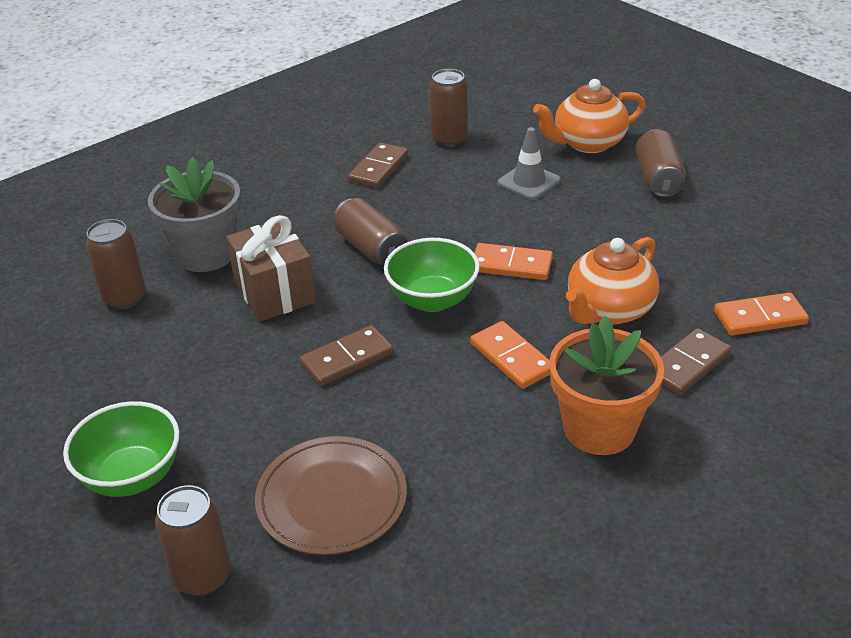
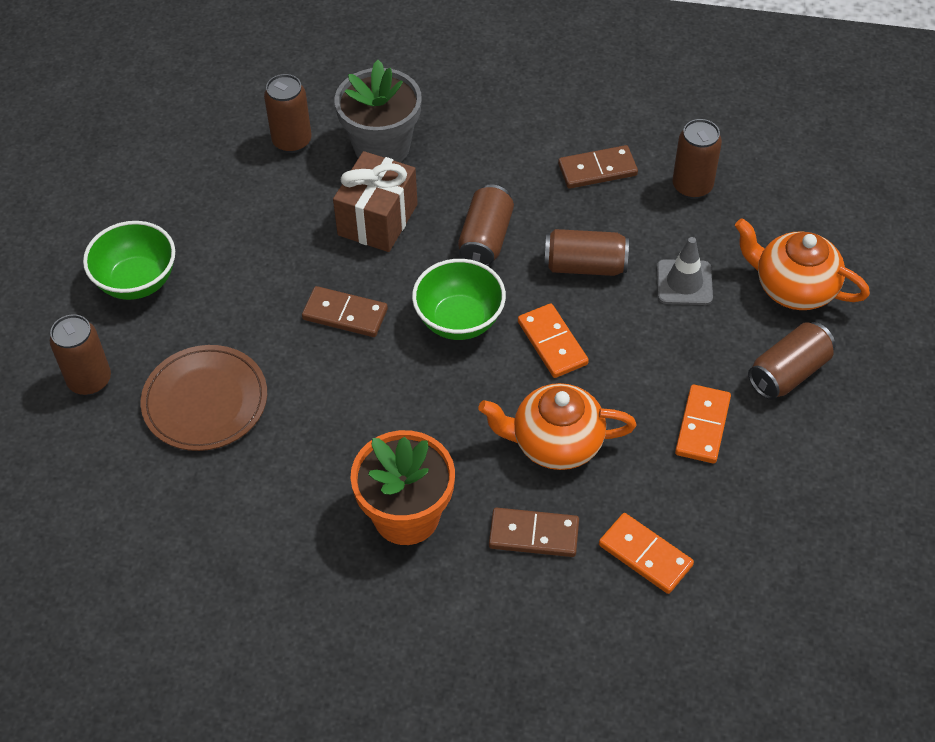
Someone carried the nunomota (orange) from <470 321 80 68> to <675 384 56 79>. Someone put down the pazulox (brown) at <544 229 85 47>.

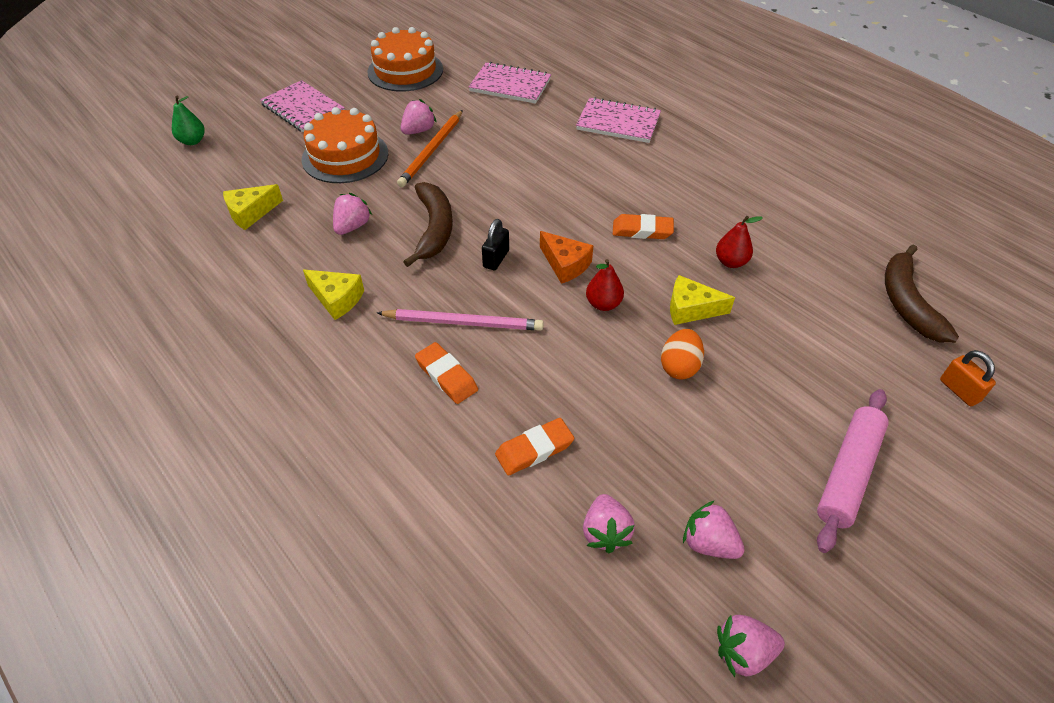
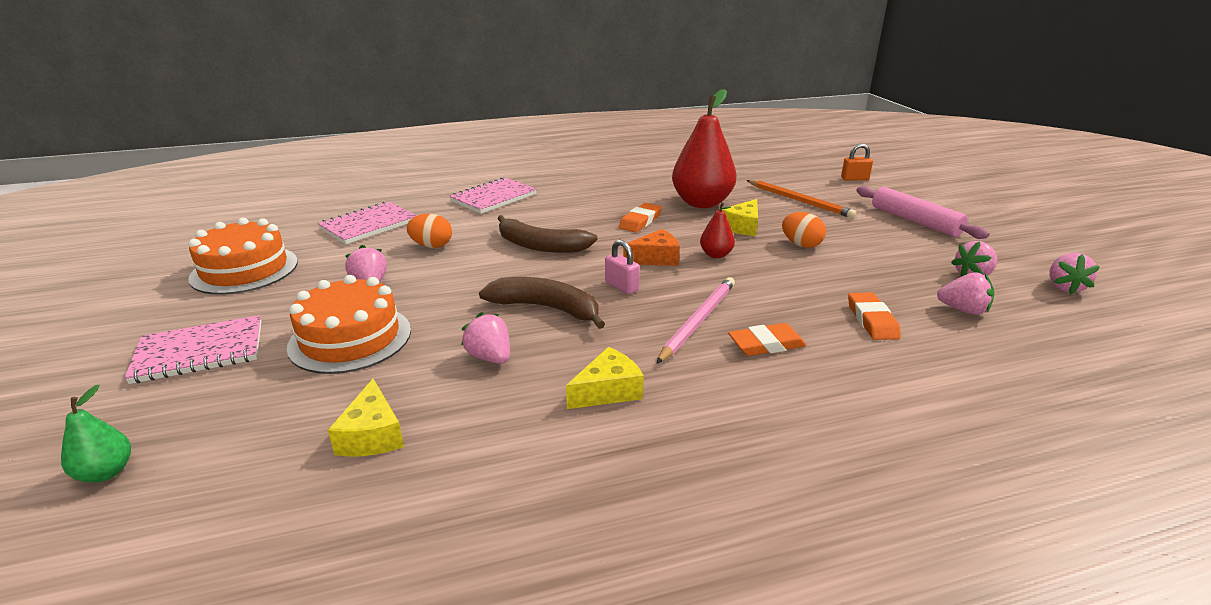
Someone carried the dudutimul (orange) from <397 110 66 77> to <747 180 109 38>. Someone repainted the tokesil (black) at <482 219 27 51>, which became the tokesil (pink) at <605 239 35 55>. Someone scaled the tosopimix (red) at <716 216 47 52> by 2.17. Someone carried the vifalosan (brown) from <885 245 74 98> to <497 215 100 38>. Someone put down the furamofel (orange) at <406 214 46 34>.

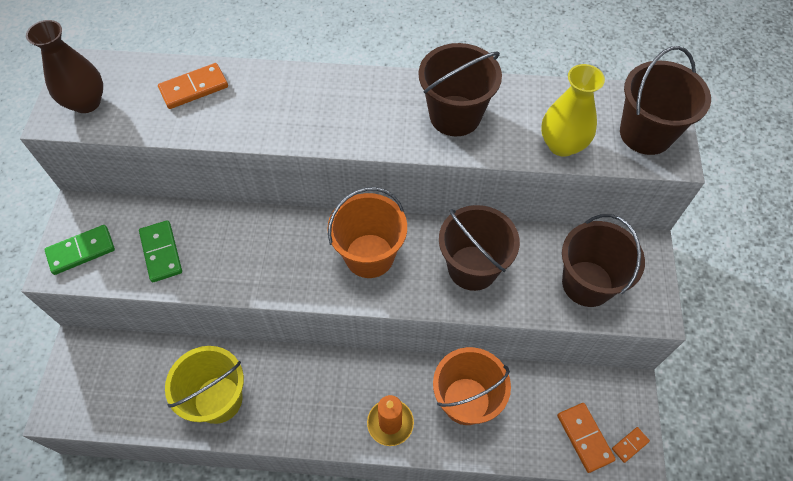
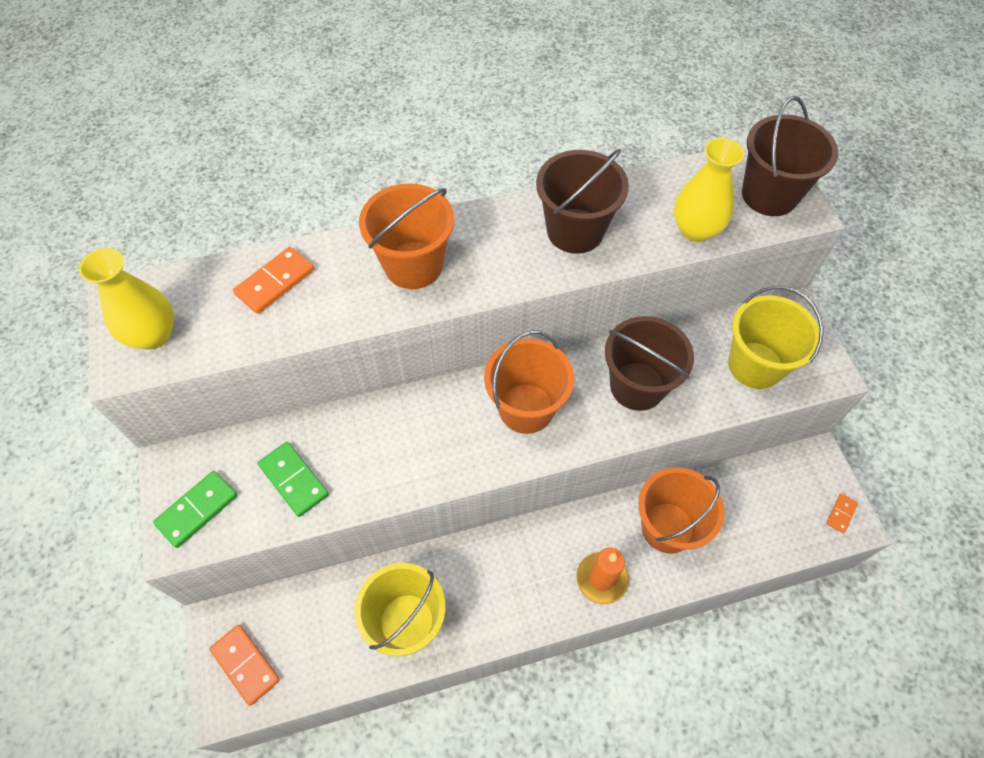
Someone repainted the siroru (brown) at <26 20 77 93>, which became the siroru (yellow) at <79 248 95 102>. Someone carried the nunomota (orange) from <557 403 59 70> to <209 625 71 81>. Someone repainted the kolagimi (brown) at <562 214 83 93>, which became the kolagimi (yellow) at <728 286 96 103>. Someone put down the kolagimi (orange) at <359 183 95 106>.

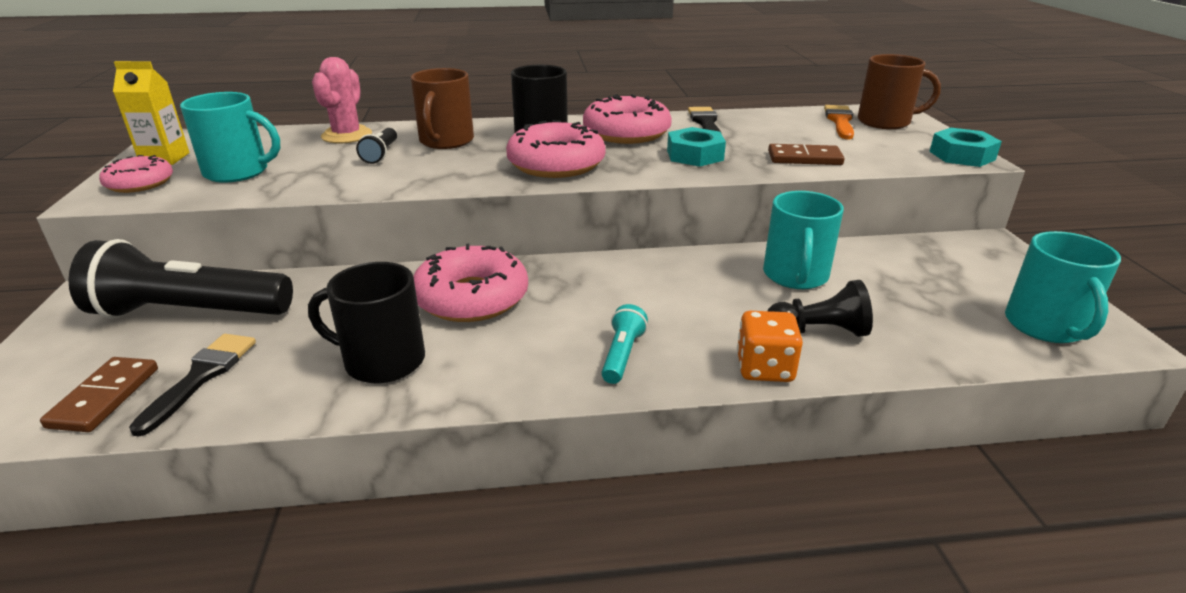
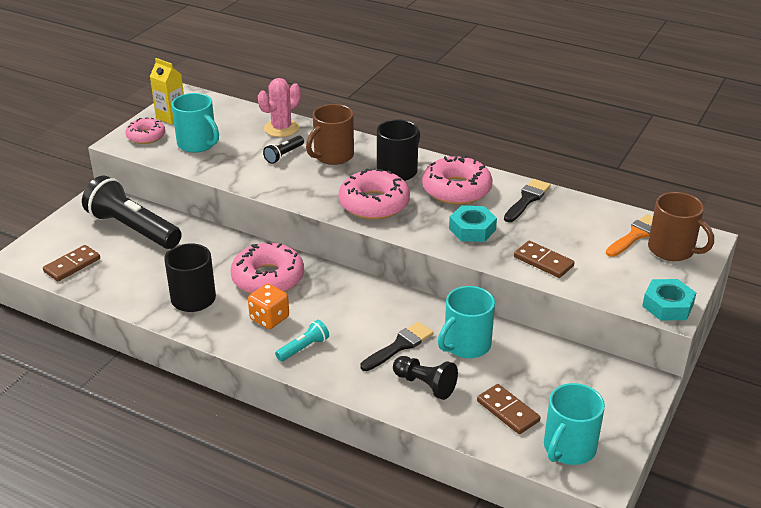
Someone carried the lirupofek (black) from <129 334 127 103> to <360 322 74 49>. Someone carried the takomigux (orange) from <737 311 66 71> to <248 284 41 45>. Someone put down the nunomota (brown) at <477 384 63 50>.

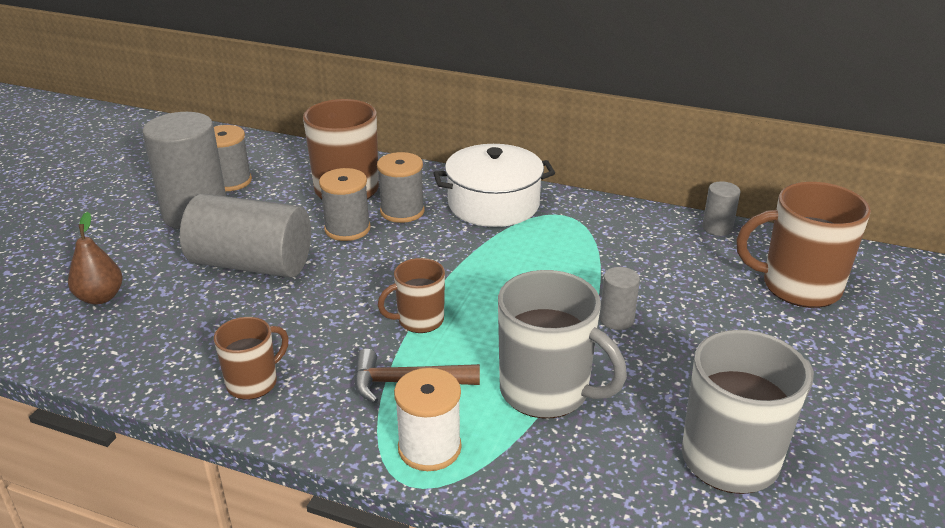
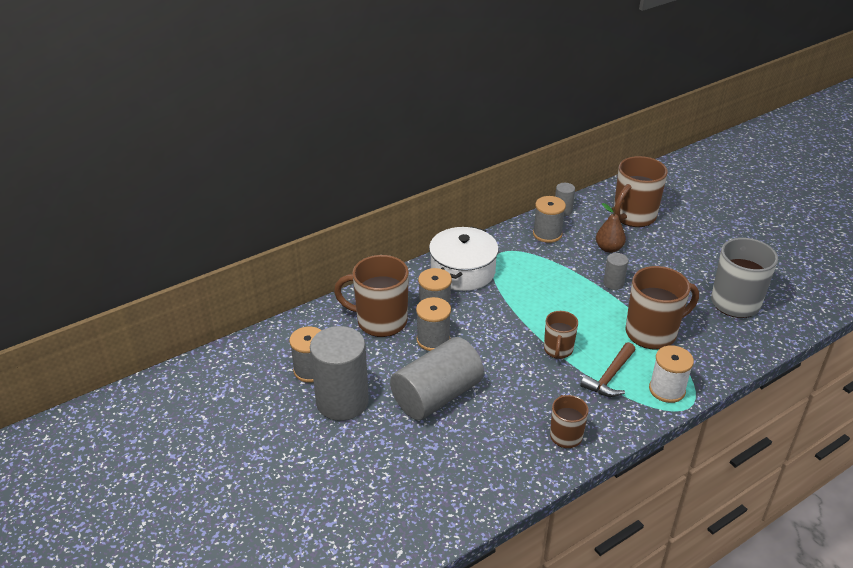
Someone carried the tosopimix (brown) from <68 212 55 93> to <596 203 30 50>. Someone repainted the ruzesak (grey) at <498 270 129 149>, which became the ruzesak (brown) at <626 266 73 83>. Someone put down the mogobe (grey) at <533 196 33 47>.

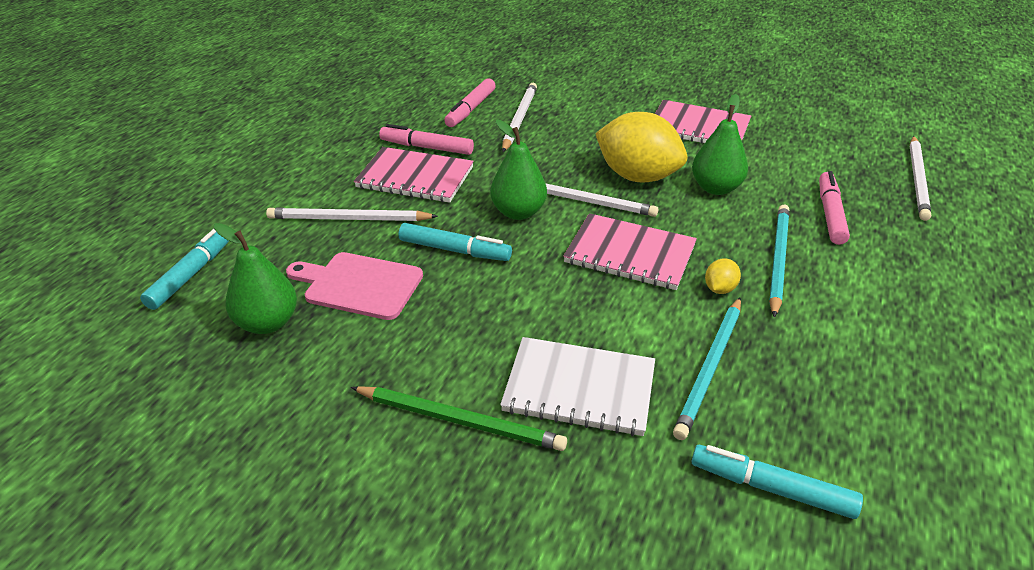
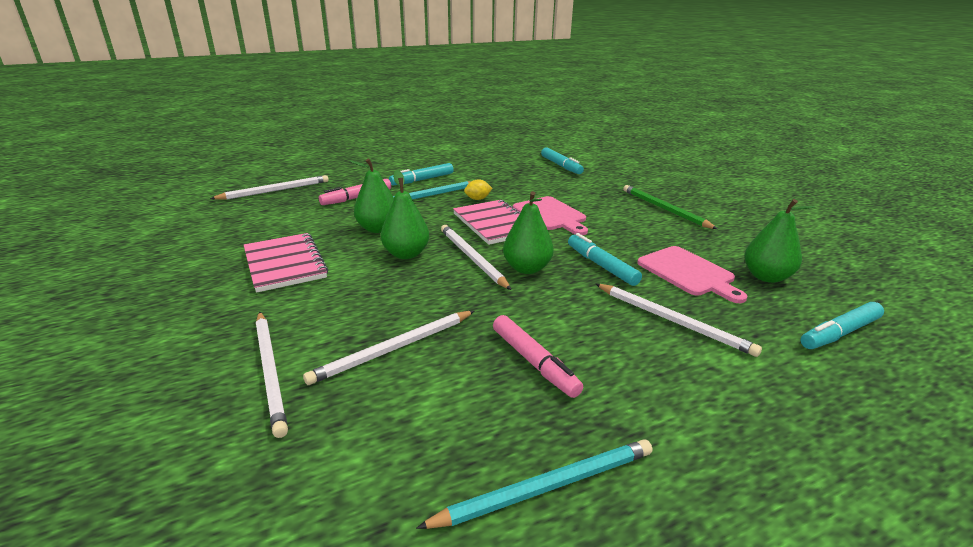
Someone took away the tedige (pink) at <354 147 120 56>. Someone took away the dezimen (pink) at <444 78 52 49>. Someone took away the tedige (white) at <500 337 155 99>. Someone swapped the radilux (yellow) at <595 112 92 71> for the tosopimix (green) at <381 170 48 89>. Someone carried the dudutimul (turquoise) from <673 298 68 142> to <416 440 236 89>. Someone put down the dudutimul (white) at <256 312 32 126>. Someone put down the dezimen (turquoise) at <389 163 65 22>. Someone put down the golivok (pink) at <513 196 75 39>.

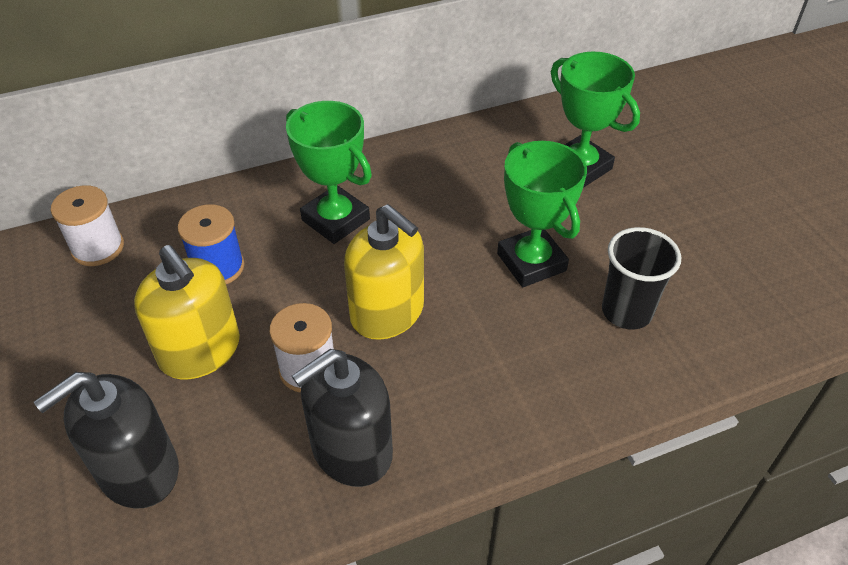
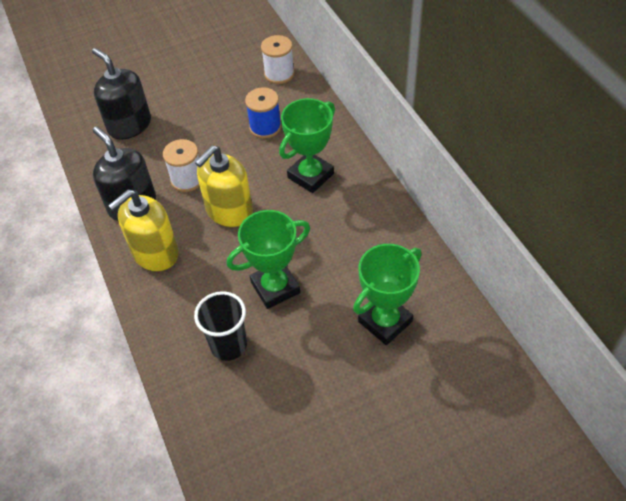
Someone carried the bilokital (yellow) from <134 245 106 135> to <108 190 71 82>.

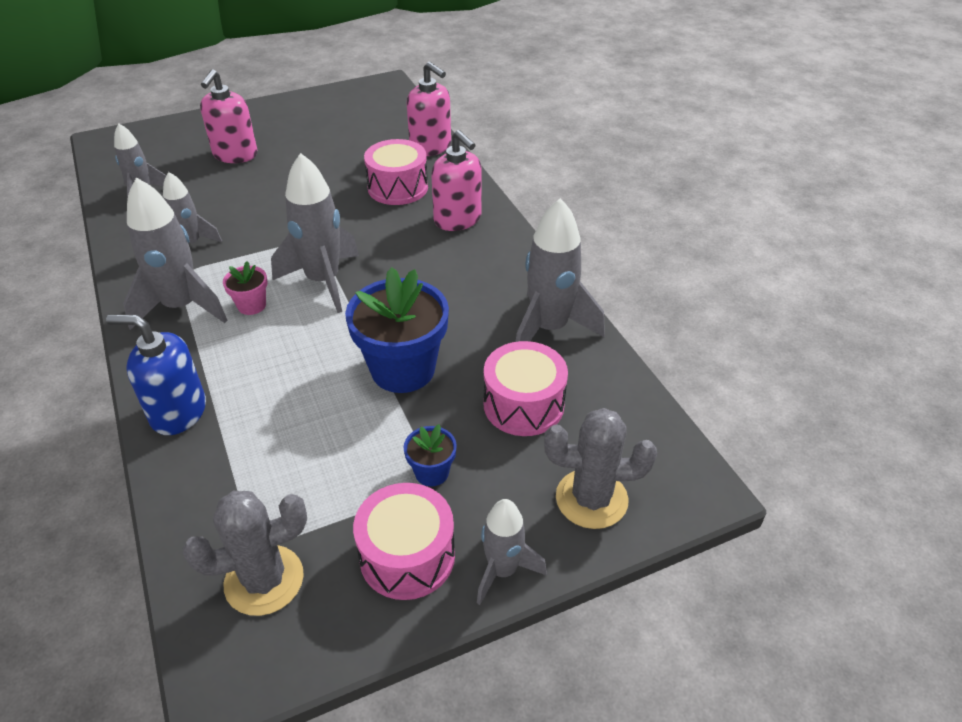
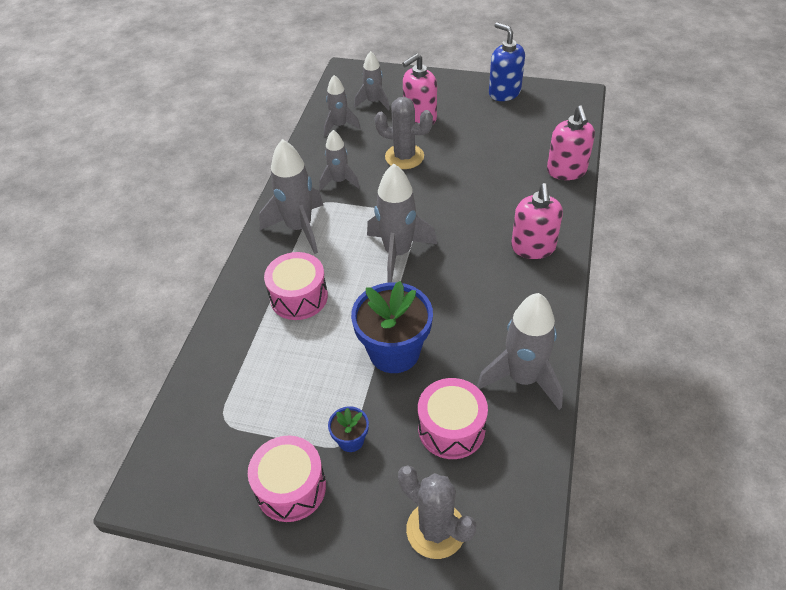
Someone carried the bilokital (blue) from <106 315 100 120> to <489 22 36 79>. Someone carried the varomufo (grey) from <183 491 124 125> to <374 97 59 72>. Someone took away the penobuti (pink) at <223 261 44 54>. Someone carried the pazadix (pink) from <364 139 64 66> to <264 252 64 68>. Someone carried the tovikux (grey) from <477 499 70 106> to <354 51 36 59>.

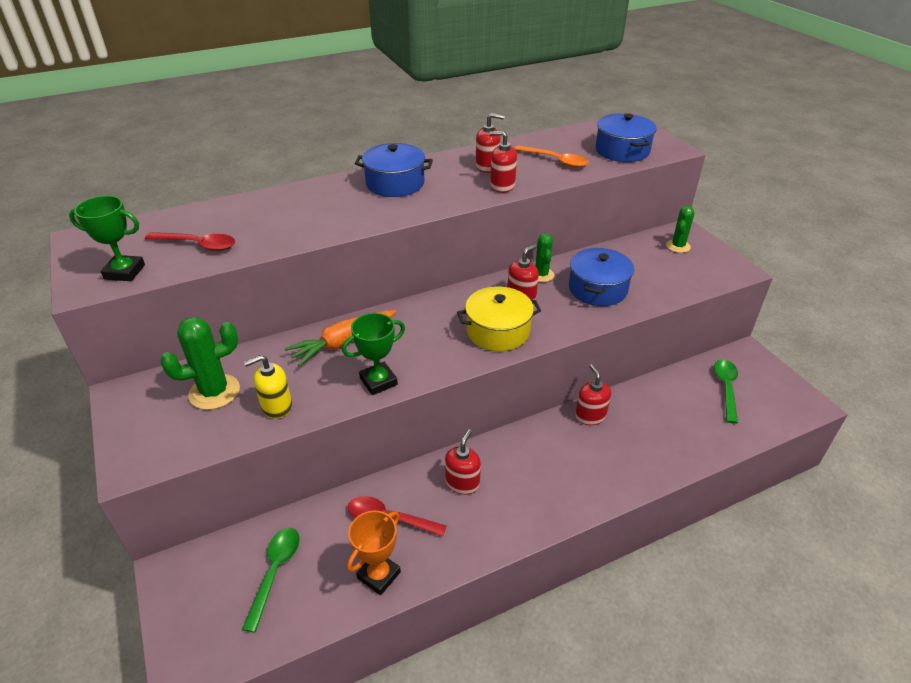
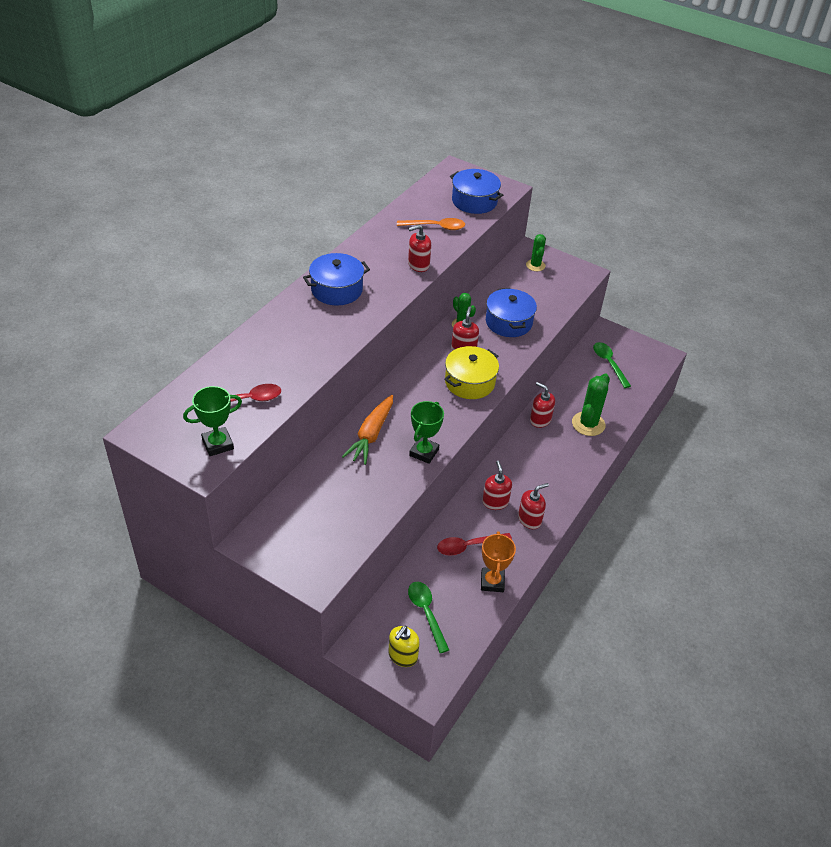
Someone carried the varomufo (green) from <160 317 80 93> to <572 373 38 63>. Someone carried the bilokital (yellow) from <244 355 48 64> to <388 626 32 41>. Someone carried the bilokital (red) from <476 113 29 60> to <518 483 31 46>.

